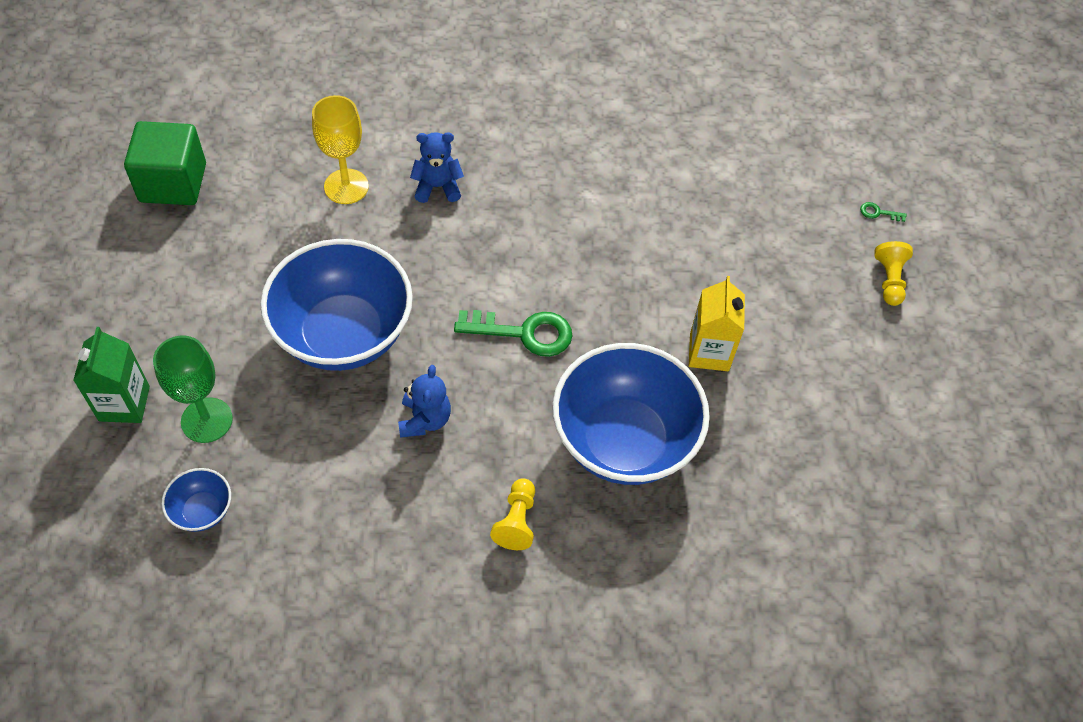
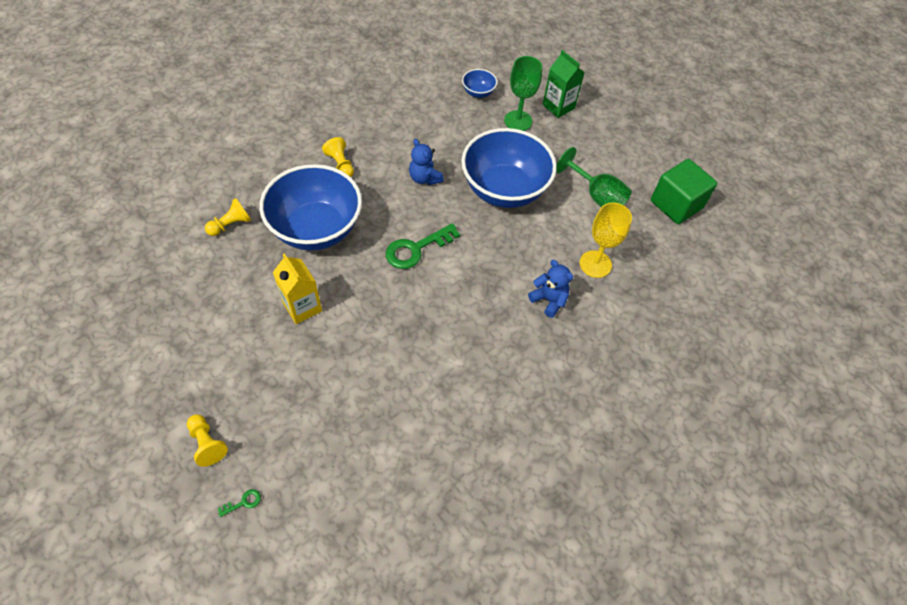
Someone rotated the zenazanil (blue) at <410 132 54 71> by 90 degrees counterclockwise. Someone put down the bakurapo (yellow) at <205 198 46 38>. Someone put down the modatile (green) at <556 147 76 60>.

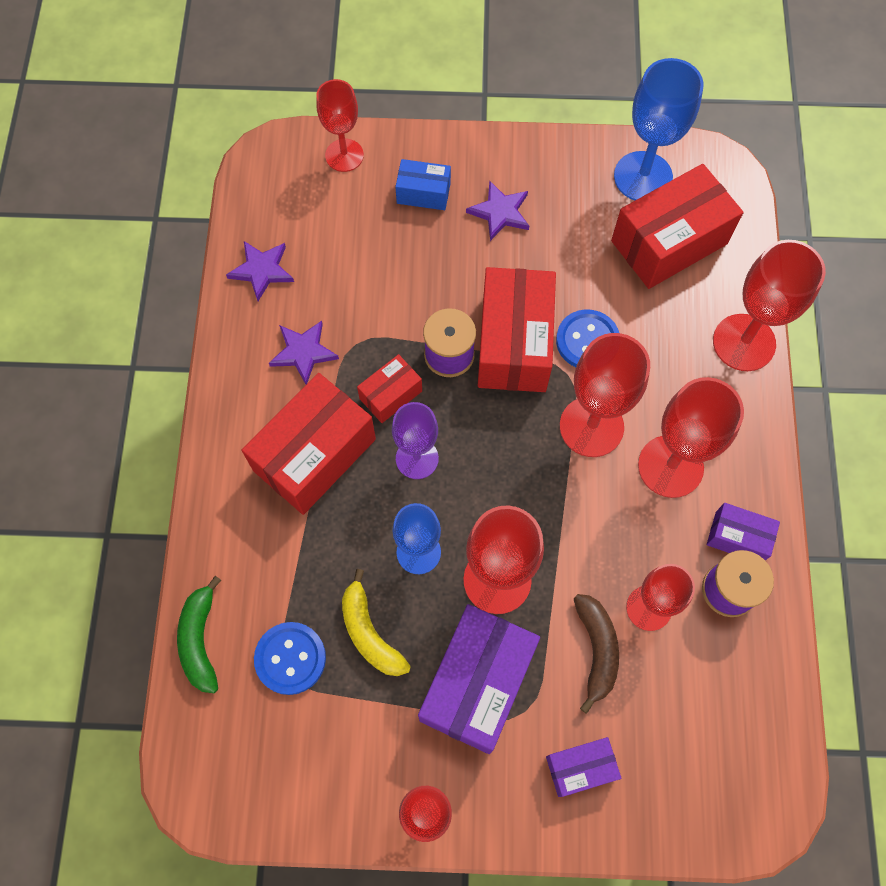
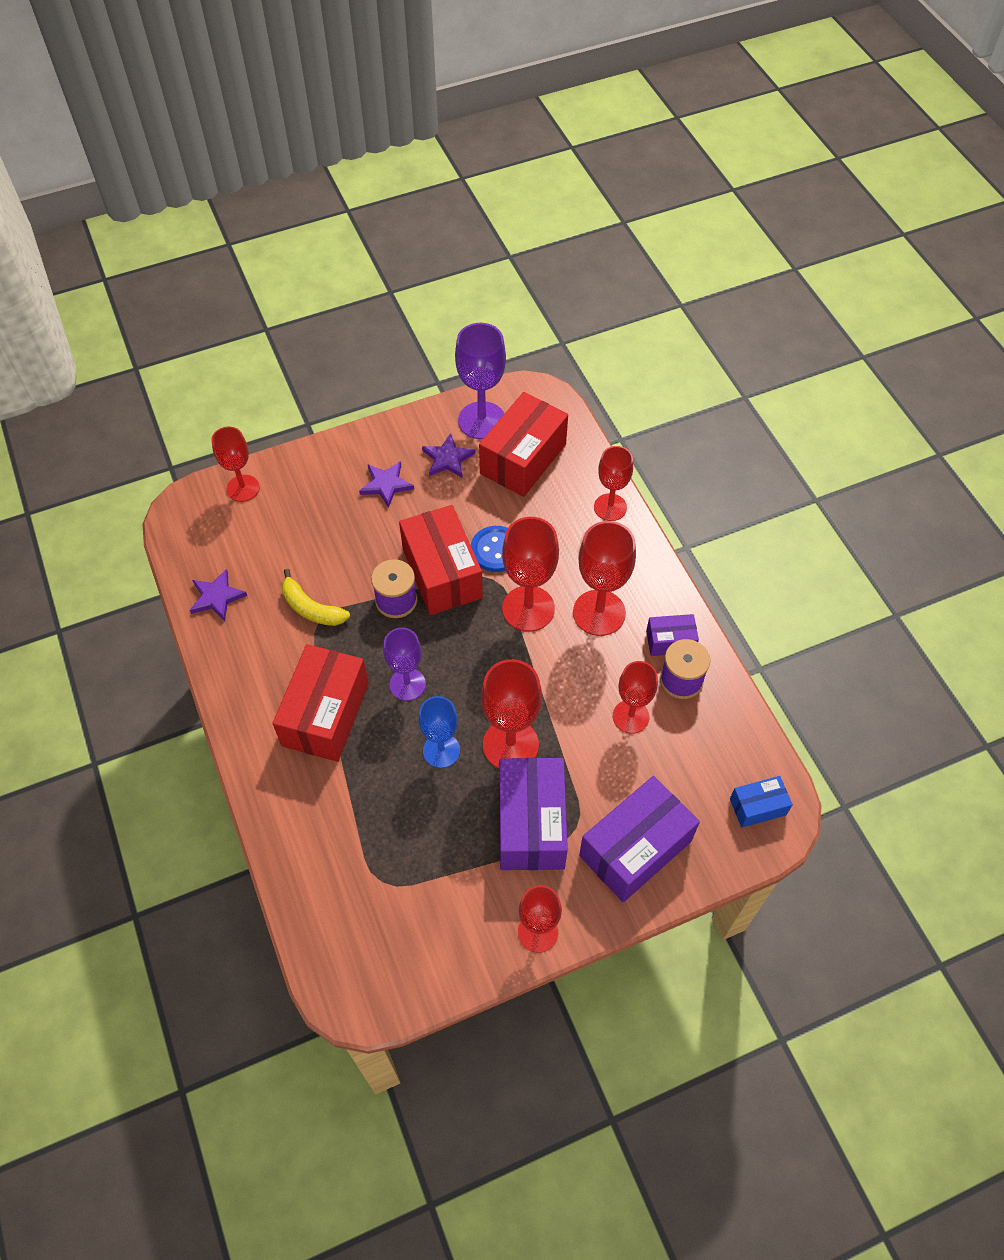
Someone took away the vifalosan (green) at <177 576 44 117>. Someone took away the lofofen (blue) at <254 622 72 73>. Someone carried the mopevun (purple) from <269 321 70 63> to <422 433 54 45>. Someone carried the vifalosan (yellow) from <342 569 69 107> to <282 569 68 57>. Someone took away the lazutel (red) at <357 354 65 69>. Someone carried the lazutel (blue) from <395 159 56 51> to <730 776 63 52>. Someone scaled the lazutel (purple) at <546 737 75 60> by 1.95. Someone took away the vifalosan (brown) at <574 594 45 120>. Someone repainted the modatile (blue) at <614 58 90 142>, which became the modatile (purple) at <455 323 51 117>. Someone scaled the modatile (red) at <713 240 113 131> by 0.66.

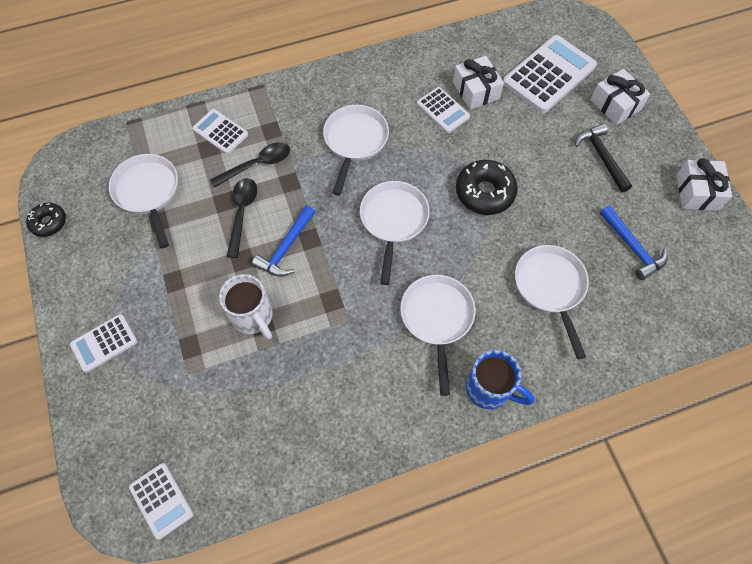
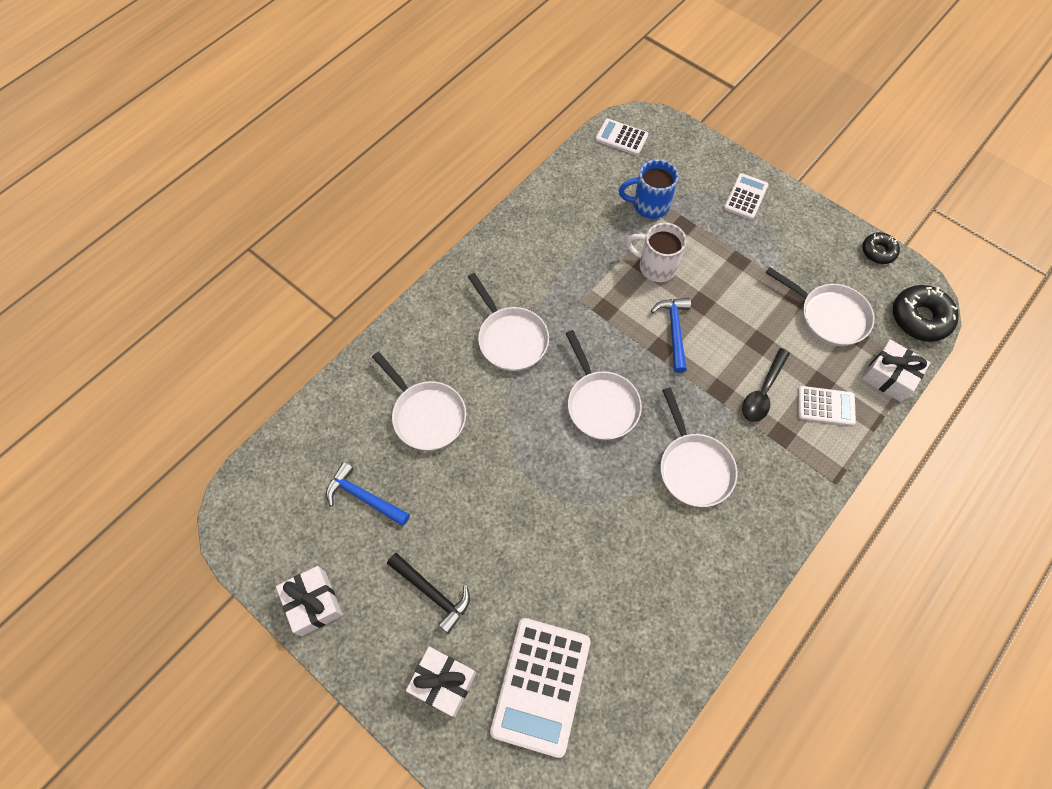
Someone took away the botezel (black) at <227 178 30 80>. Someone took away the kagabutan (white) at <417 87 53 46>. Someone carried the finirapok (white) from <453 56 51 54> to <862 339 68 63>. Someone carried the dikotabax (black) from <456 160 62 55> to <893 285 66 57>. Someone carried the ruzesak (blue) from <466 350 69 59> to <619 159 59 60>.

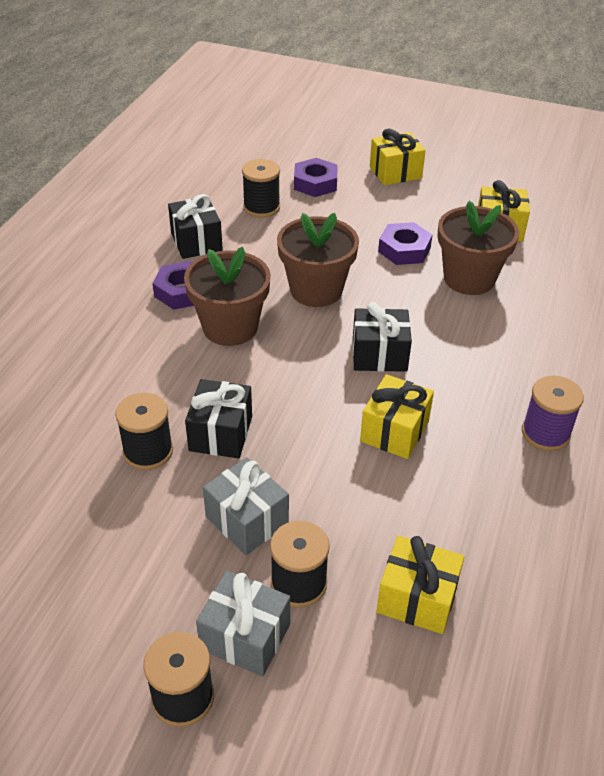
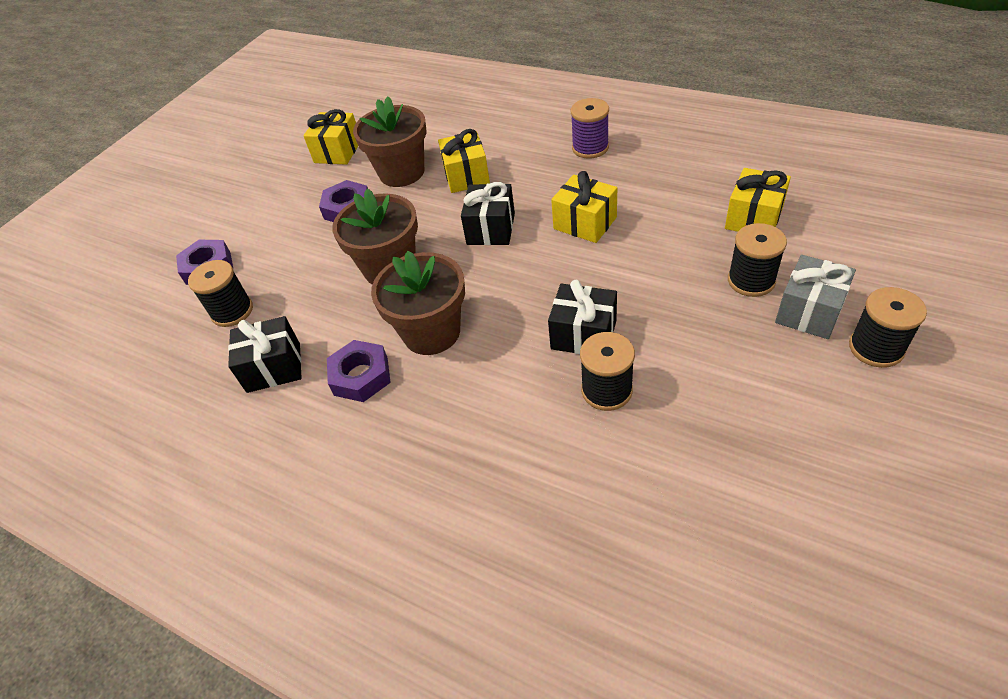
Someone took away the finirapok (grey) at <203 457 86 98>. Someone carried the finirapok (yellow) from <370 129 56 56> to <438 129 52 64>.

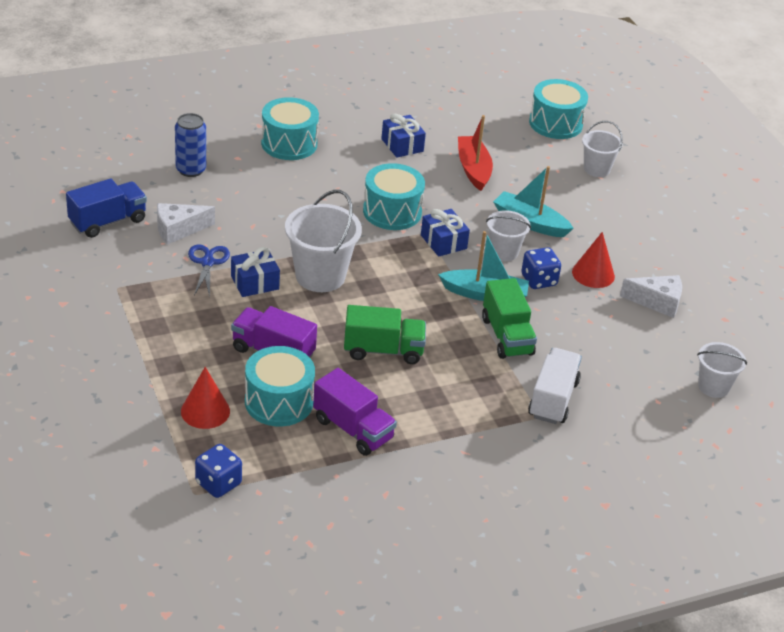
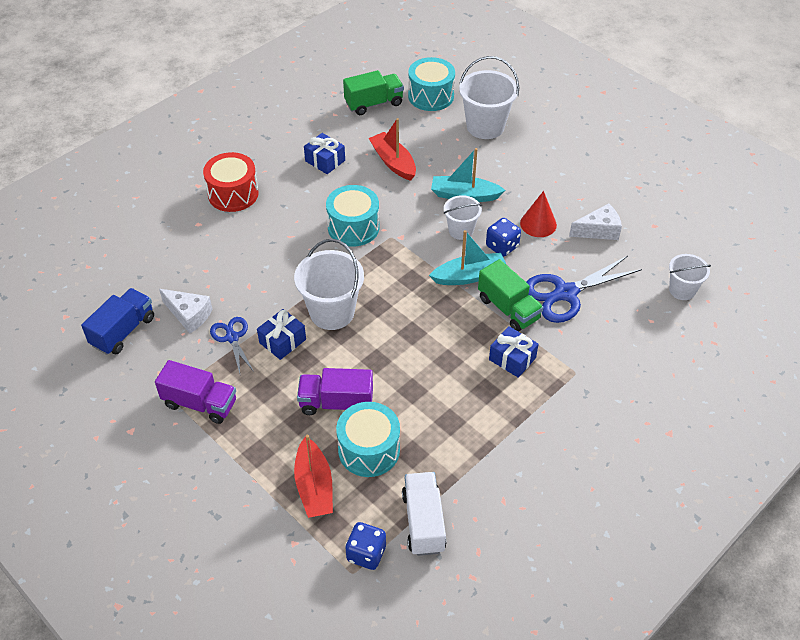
Someone rotated the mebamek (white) at <157 203 58 42> by 105 degrees counterclockwise. Someone took away the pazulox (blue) at <175 113 31 64>. Someone swapped the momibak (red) at <181 367 49 62> for the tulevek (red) at <294 435 39 83>. Someone repainted the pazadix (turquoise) at <261 97 58 63>, which became the pazadix (red) at <203 152 56 60>. Someone carried the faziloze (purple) from <313 368 84 88> to <155 360 81 64>. Someone carried the faziloze (green) from <344 305 82 59> to <343 70 61 45>. Someone carried the finirapok (blue) from <421 209 49 48> to <489 326 50 52>. Someone carried the faziloze (white) from <528 348 54 76> to <402 472 45 84>. Someone scaled the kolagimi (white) at <582 121 41 56> by 1.68. Someone put down the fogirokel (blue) at <526 256 116 67>.

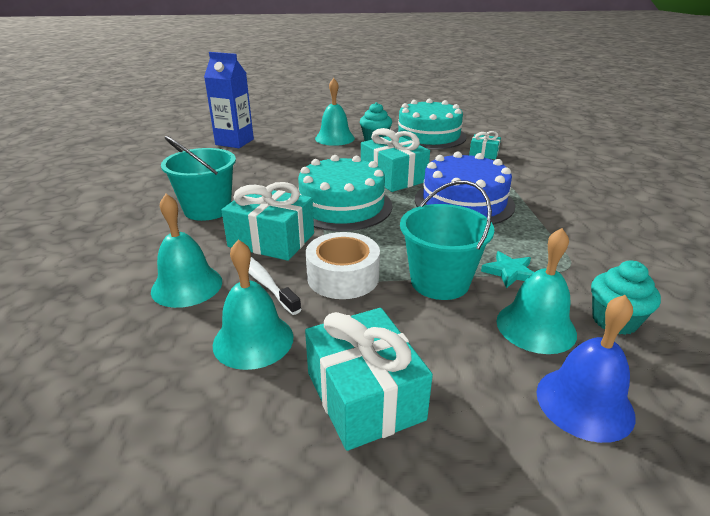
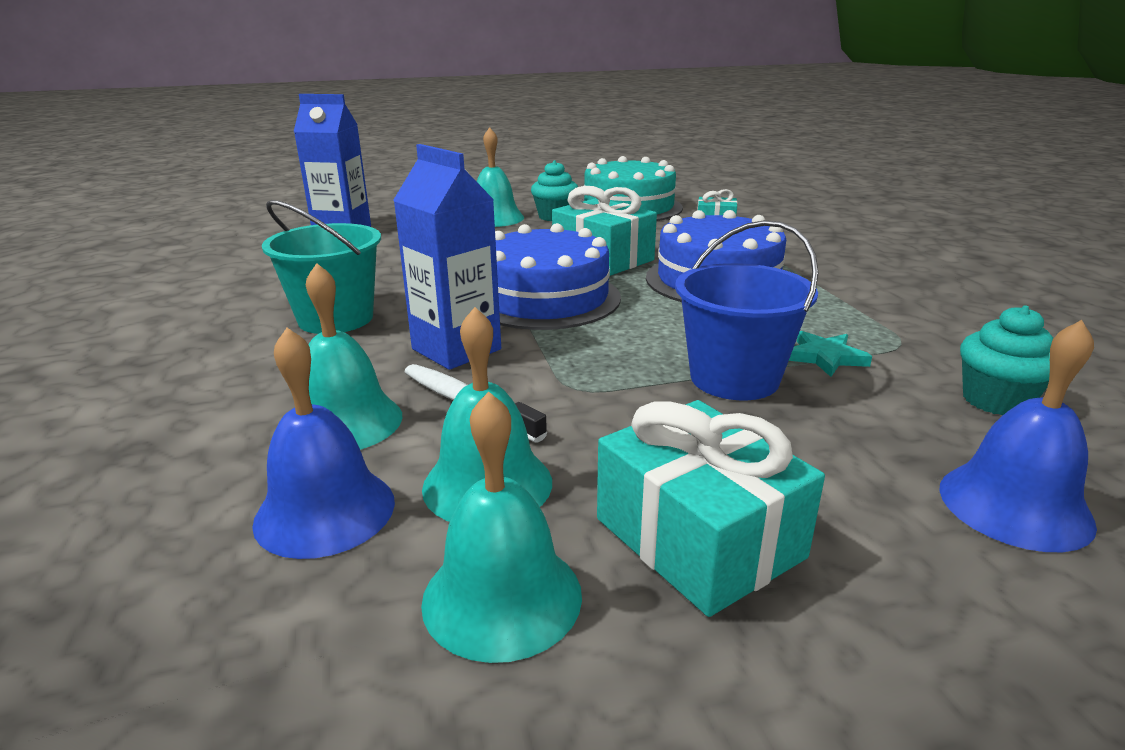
Someone swapped the finirapok (turquoise) at <221 182 93 79> for the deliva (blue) at <393 144 108 226>. Someone repainted the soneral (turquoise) at <298 155 94 76>, which became the soneral (blue) at <495 223 126 107>. Someone took away the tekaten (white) at <306 232 74 67>. Someone repainted the kolagimi (turquoise) at <400 180 94 120>, which became the kolagimi (blue) at <675 220 143 180>. Someone carried the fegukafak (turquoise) from <497 228 80 126> to <421 392 161 271>. Someone put down the fegukafak (blue) at <252 328 143 231>.

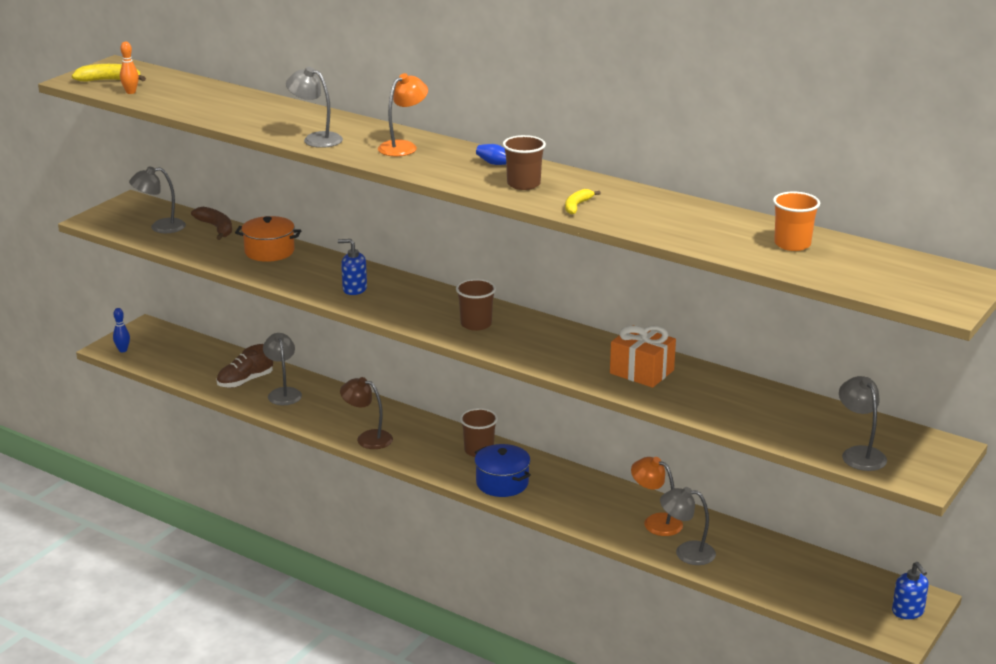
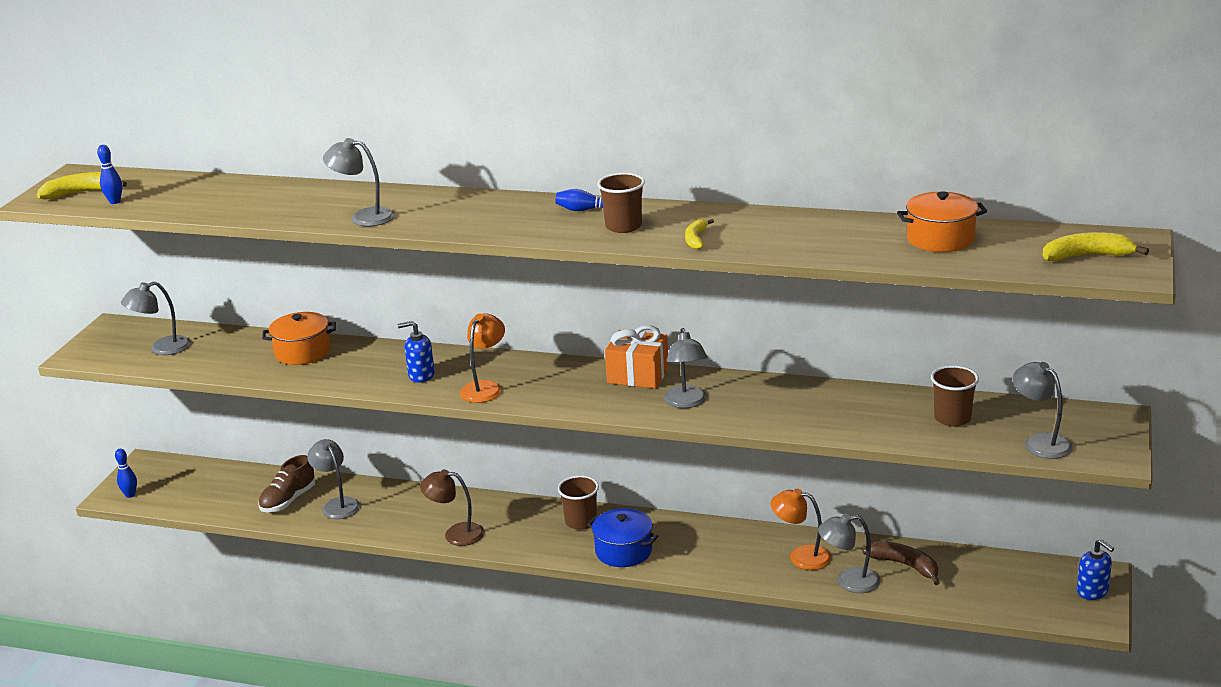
Someone repainted the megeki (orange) at <120 42 19 52>, which became the megeki (blue) at <97 145 25 59>. Someone carried the vifalosan (brown) from <191 207 41 33> to <862 541 78 44>. Someone carried the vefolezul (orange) from <378 73 50 83> to <460 313 45 90>. Someone carried the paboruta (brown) from <456 279 40 52> to <931 366 48 60>. Someone carried the finirapok (orange) from <610 325 66 63> to <605 325 64 64>. Someone swapped the paboruta (orange) at <773 192 47 59> for the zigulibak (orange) at <897 191 90 61>. Someone put down the vefolezul (grey) at <664 328 43 80>. Someone put down the vifalosan (yellow) at <1043 232 106 29>.

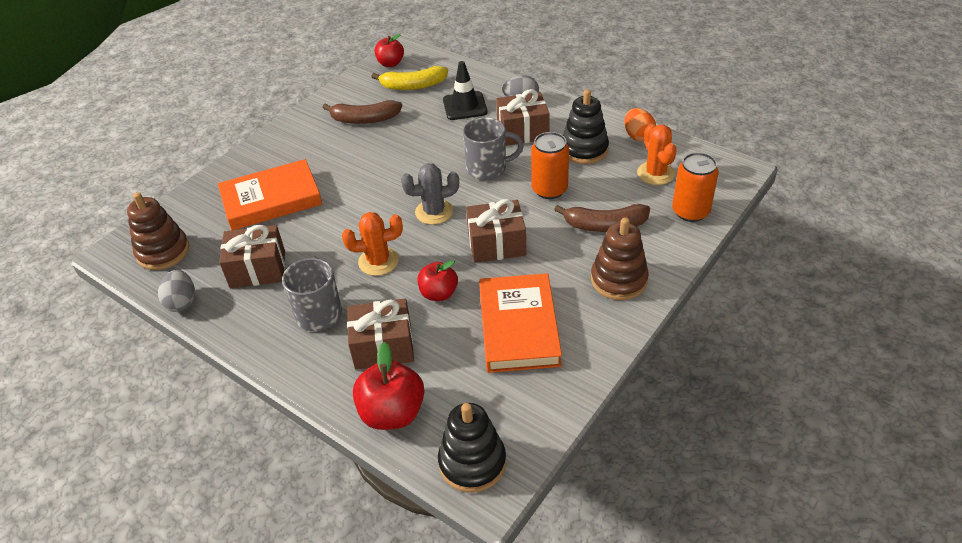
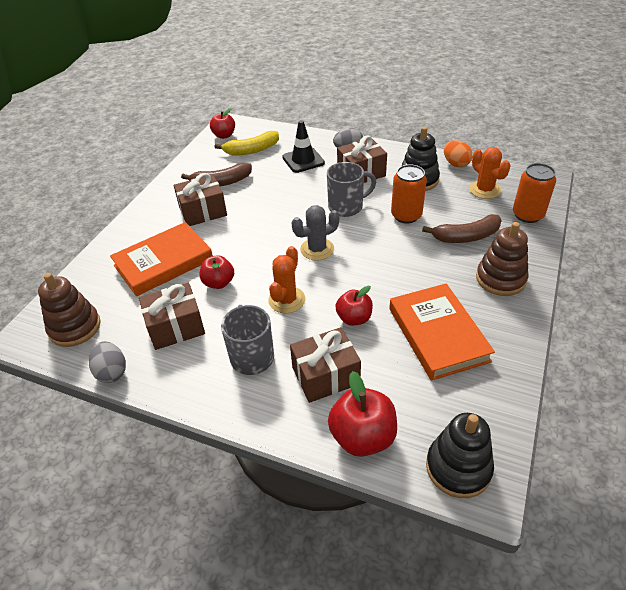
Someone rotated the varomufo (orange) at <342 212 61 64> by 45 degrees counterclockwise. Someone carried the finirapok (brown) from <466 199 60 64> to <174 173 53 53>. Someone put down the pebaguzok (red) at <200 255 34 34>.

